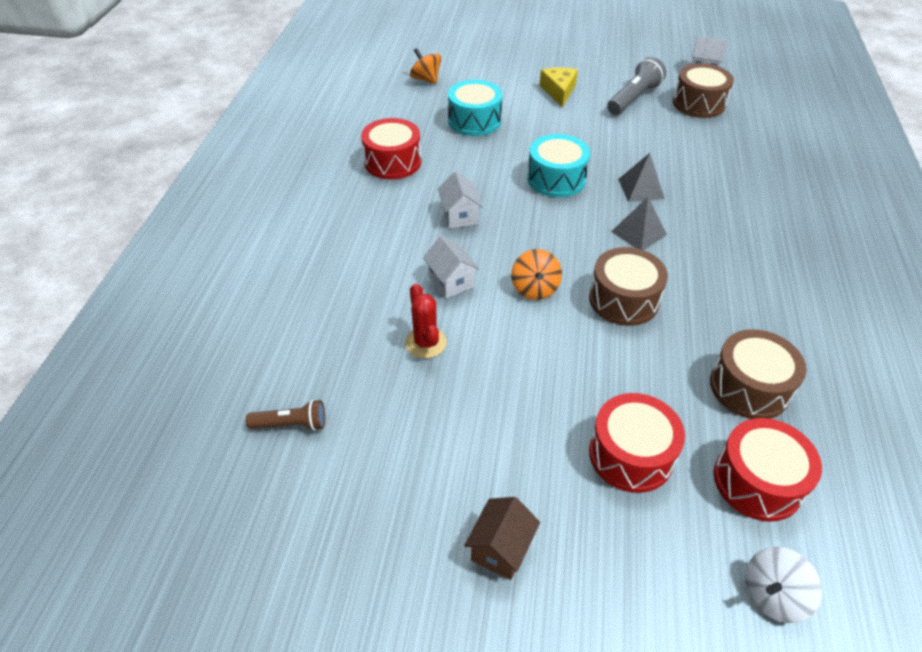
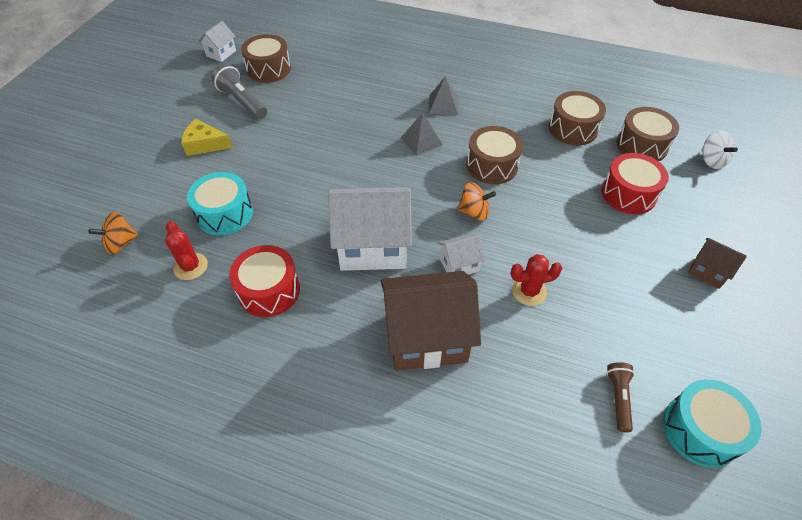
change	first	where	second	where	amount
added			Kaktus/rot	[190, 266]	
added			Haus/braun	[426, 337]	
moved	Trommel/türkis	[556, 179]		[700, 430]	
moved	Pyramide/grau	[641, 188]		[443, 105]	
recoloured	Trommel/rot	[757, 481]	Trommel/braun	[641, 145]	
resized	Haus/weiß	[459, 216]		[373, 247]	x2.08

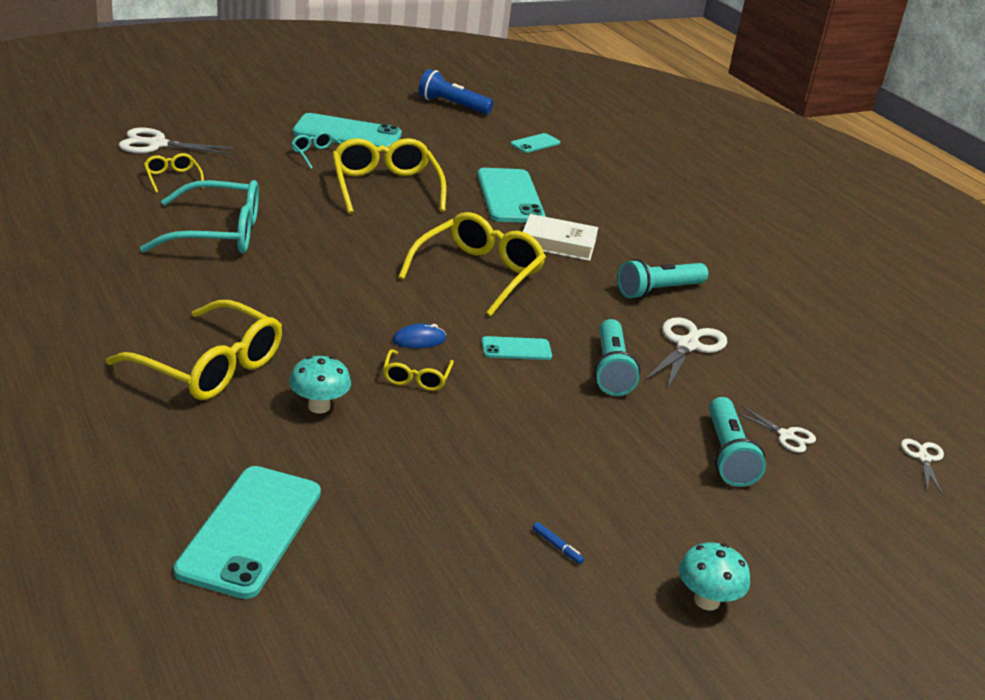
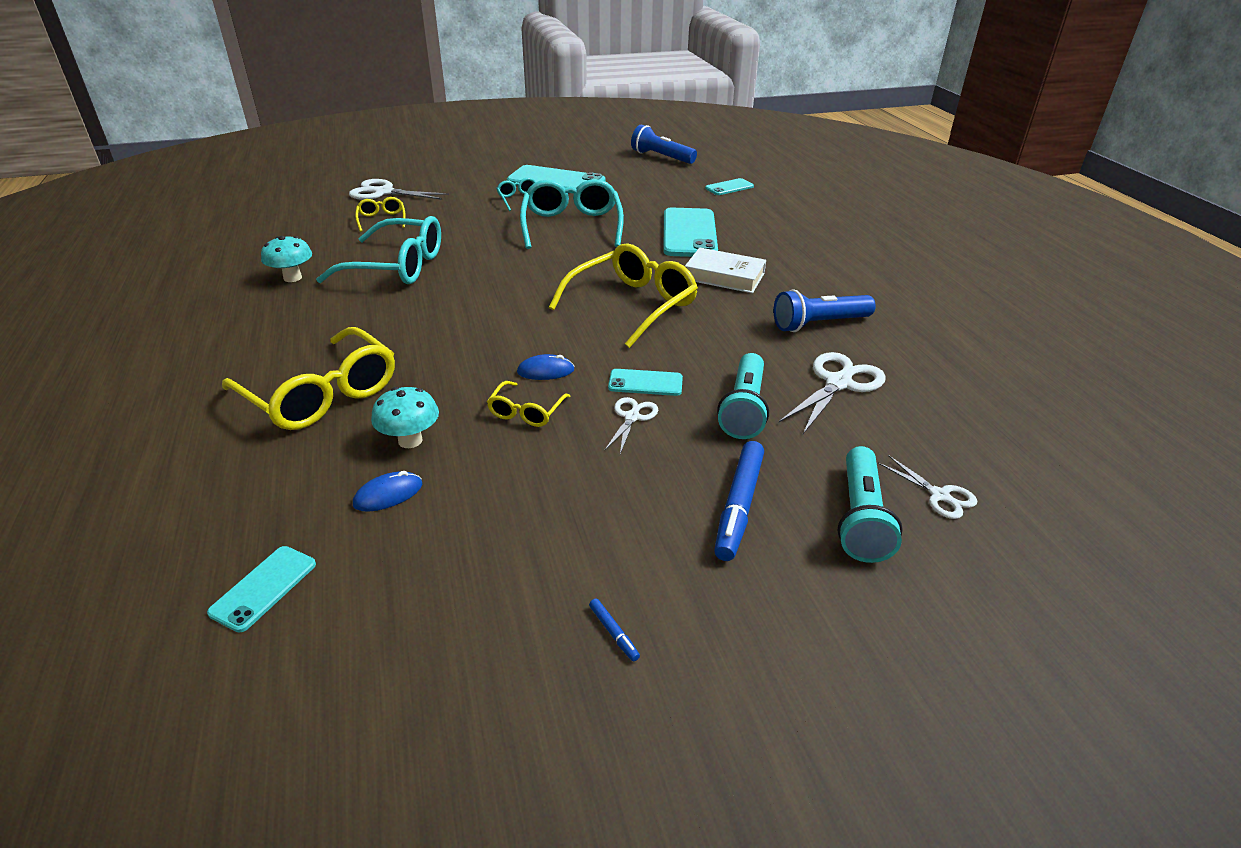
change	first	where	second	where	amount
added			Computermaus/blau	[388, 494]	
added			Filzstift/blau	[739, 506]	
moved	Pilz/türkis	[706, 600]		[292, 278]	
moved	Schere/weiß	[923, 458]		[632, 417]	
recoloured	Brille/gelb	[385, 187]	Brille/türkis	[572, 226]	
recoloured	Taschenlampe/türkis	[658, 291]	Taschenlampe/blau	[819, 324]	
resized	Handy/türkis	[250, 531]		[263, 588]	x0.50

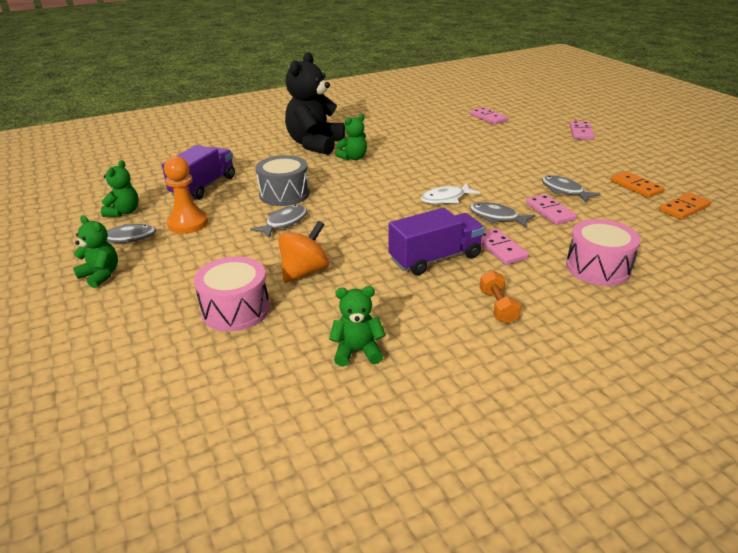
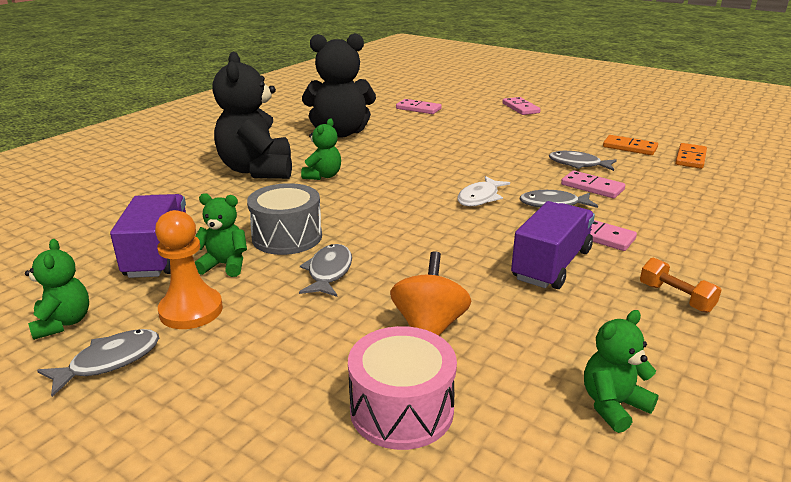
change	first	where	second	where	amount
removed	Trommel/rosa	[598, 268]			
added			Teddybär/schwarz	[340, 133]	
moved	Teddybär/grün	[100, 275]		[225, 265]	

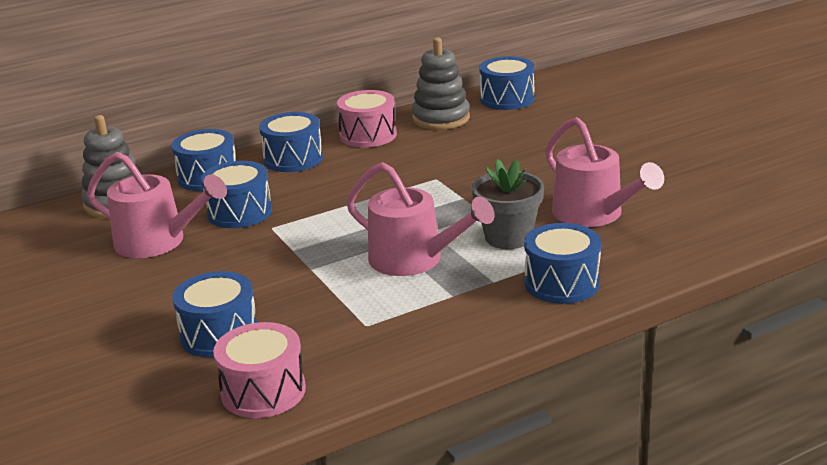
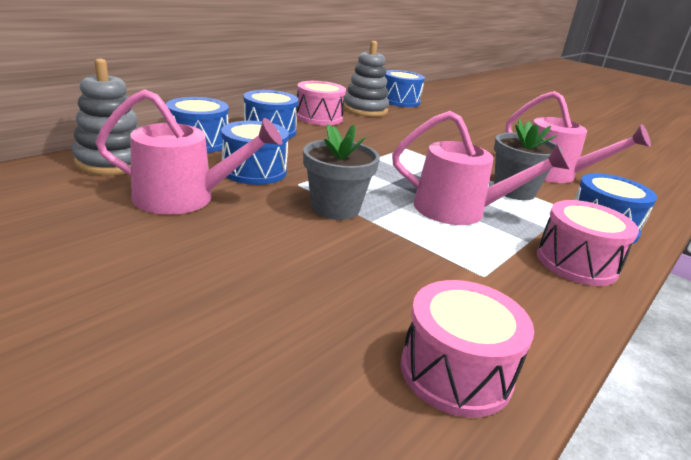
change	first	where	second	where	amount
removed	Trommel/blau	[219, 334]			
added			Blumentopf/grau	[335, 208]	
added			Trommel/rosa	[576, 263]	

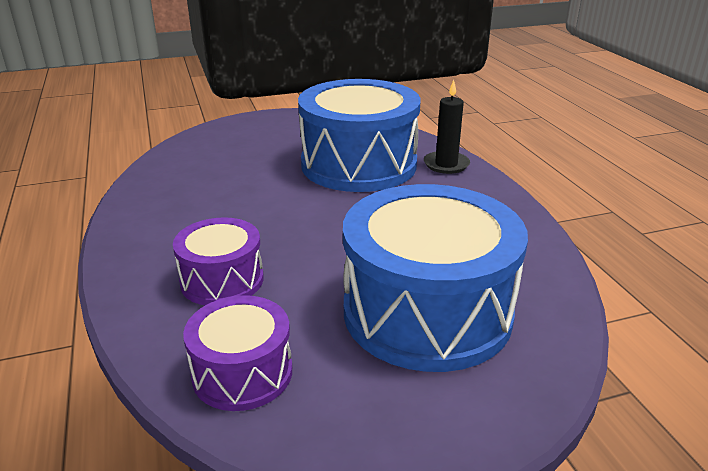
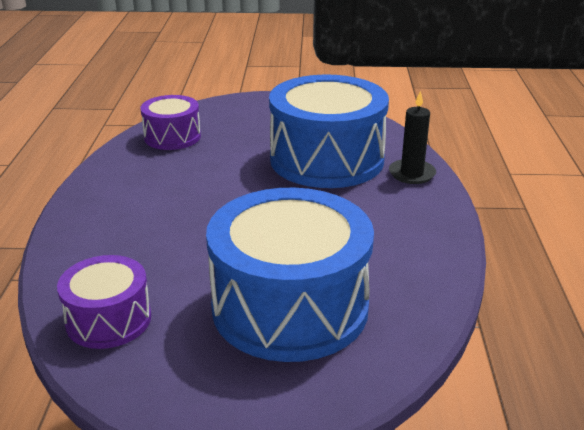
change	first	where	second	where	amount
moved	Trommel/lila	[222, 280]		[172, 137]	

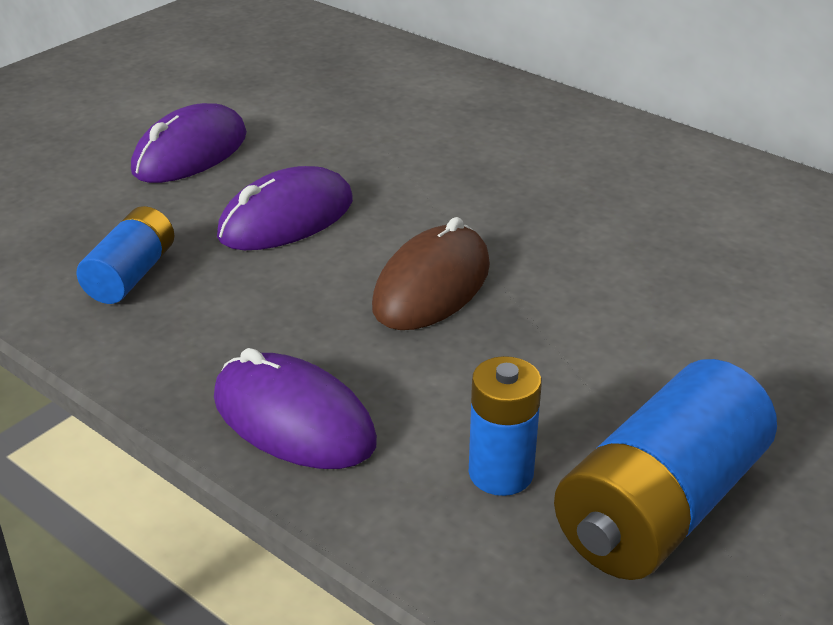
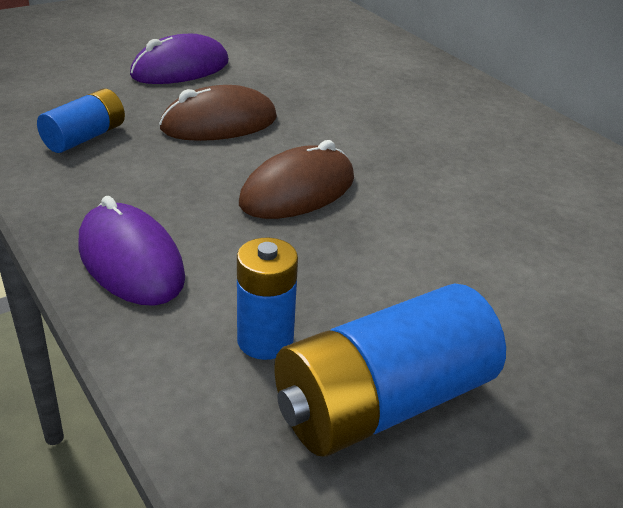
change	first	where	second	where	amount
recoloured	Computermaus/lila	[286, 219]	Computermaus/braun	[219, 123]	

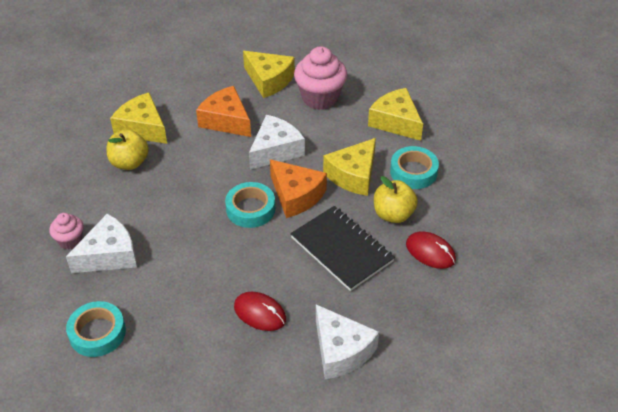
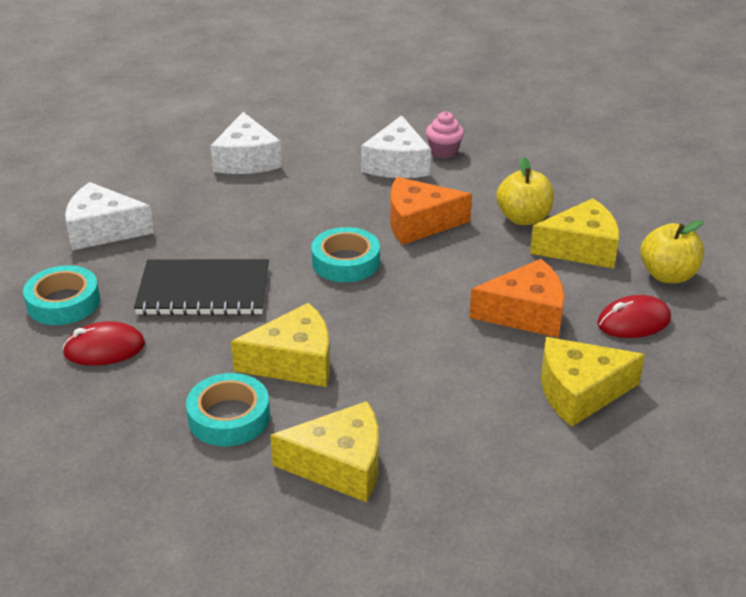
change	first	where	second	where	amount
removed	Muffin/rosa	[320, 98]			
moved	Klebeband/türkis	[97, 333]		[63, 302]	
moved	Computermaus/rot	[260, 313]		[633, 322]	
moved	Käse/weiß	[275, 150]		[247, 160]	
moved	Käse/orange	[296, 195]		[419, 223]	
moved	Apfel/gelb	[393, 214]		[667, 275]	
turned	Käse/gelb	[353, 175]		[294, 362]	90 degrees clockwise

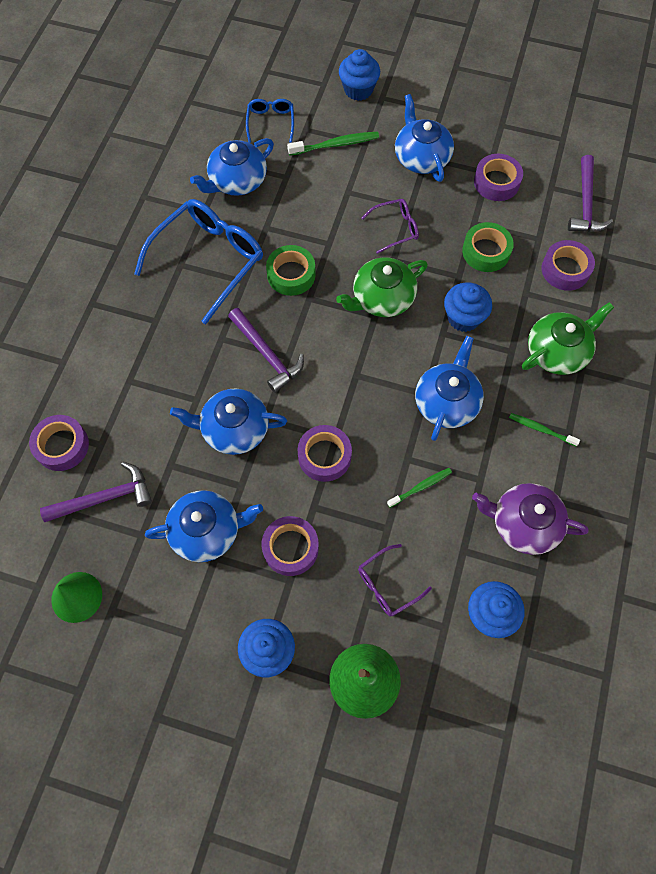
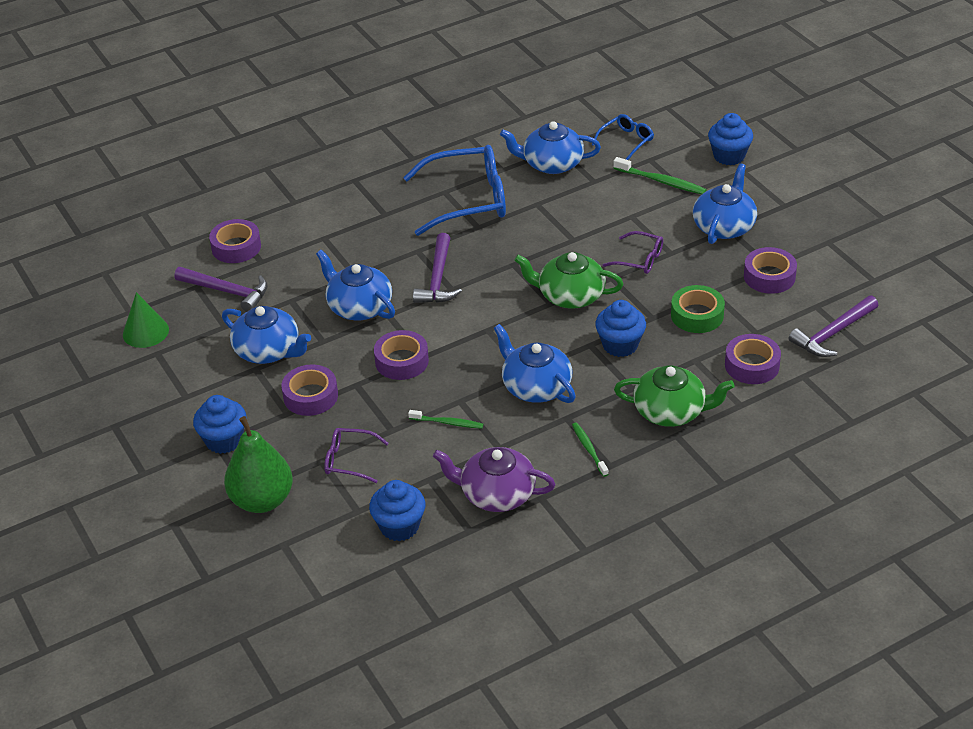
change	first	where	second	where	amount
removed	Klebeband/grün	[291, 274]			
turned	Teekanne/blau	[446, 402]		[536, 387]	105 degrees counterclockwise
turned	Teekanne/lila	[523, 524]		[496, 494]	45 degrees counterclockwise

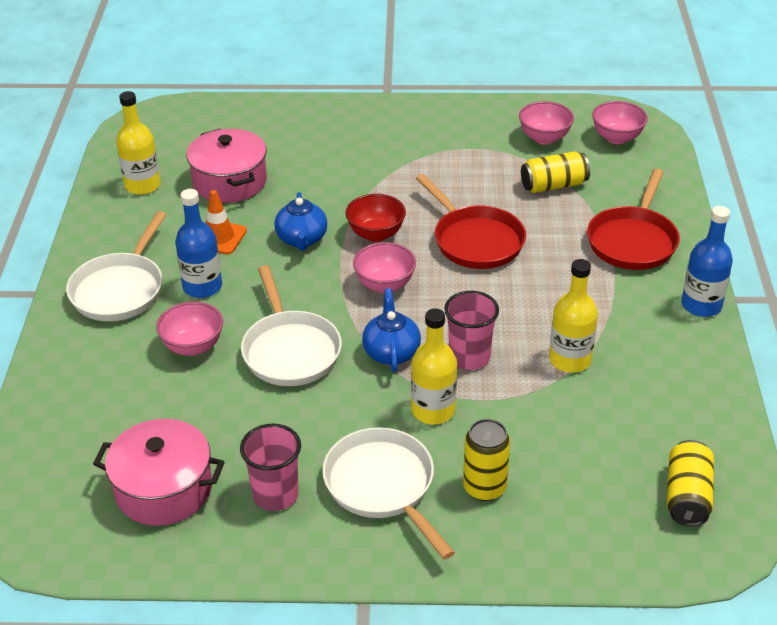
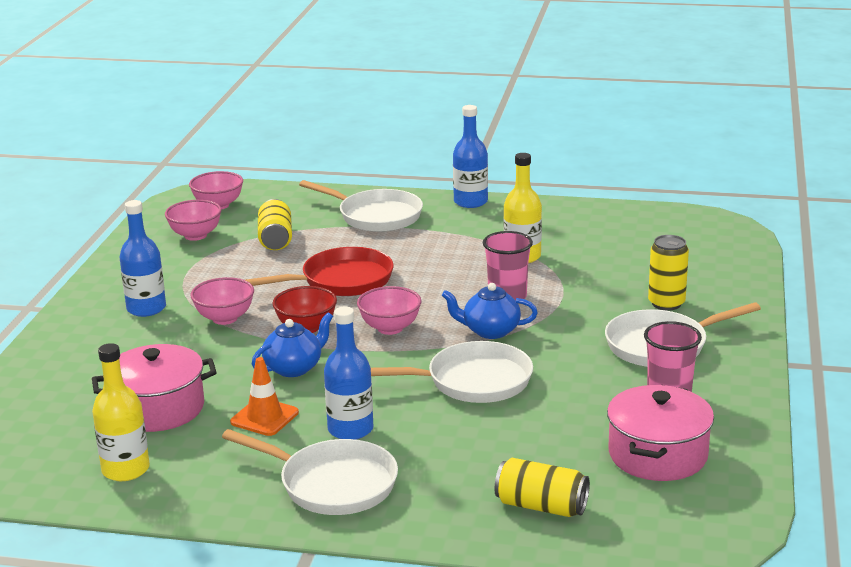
change	first	where	second	where	amount
removed	Flasche/gelb	[433, 410]			
added			Flasche/blau	[146, 308]	
moved	Schüssel/rosa	[193, 346]		[225, 318]	
moved	Dose/gelb	[687, 496]		[541, 506]	
recoloured	Pfanne/rot	[633, 240]	Pfanne/weiß	[375, 216]	
turned	Teekanne/blau	[302, 239]		[294, 368]	45 degrees counterclockwise

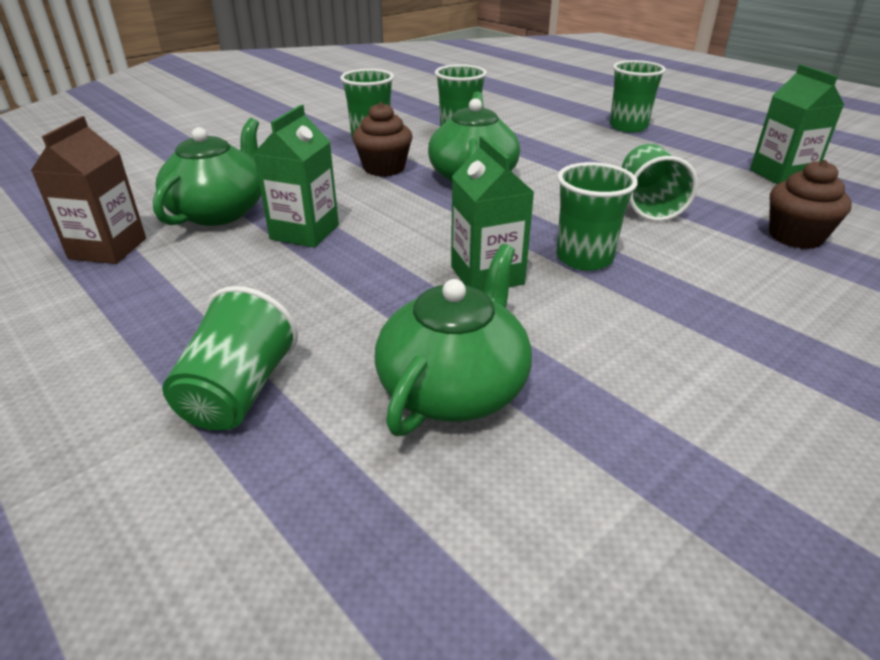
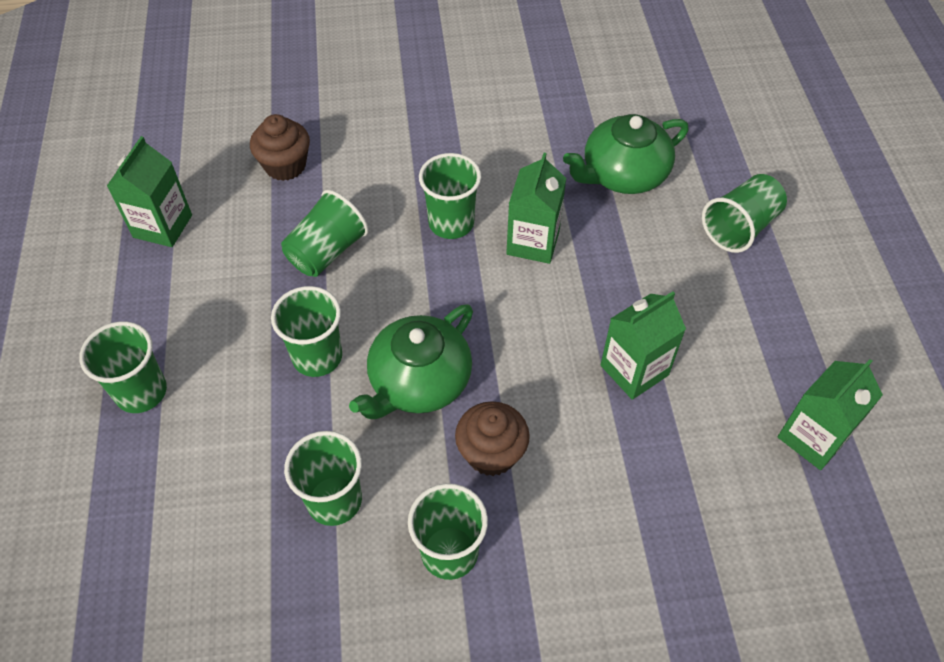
change	first	where	second	where	amount
removed	Teekanne/grün	[219, 211]			
added			Becher/grün	[317, 357]	
recoloured	Getränkekarton/braun	[108, 248]	Getränkekarton/grün	[813, 437]	

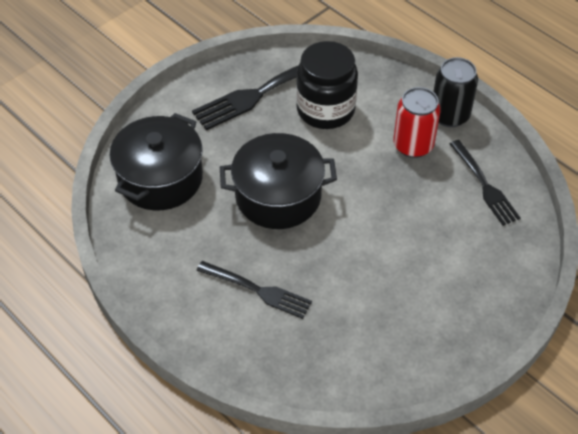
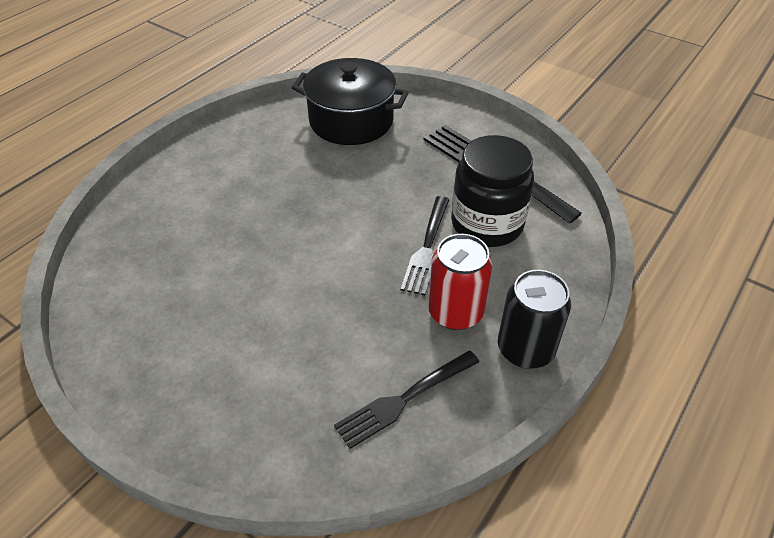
change	first	where	second	where	amount
removed	Kochtopf/schwarz	[278, 196]			
moved	Gabel/schwarz	[257, 290]		[427, 248]	

